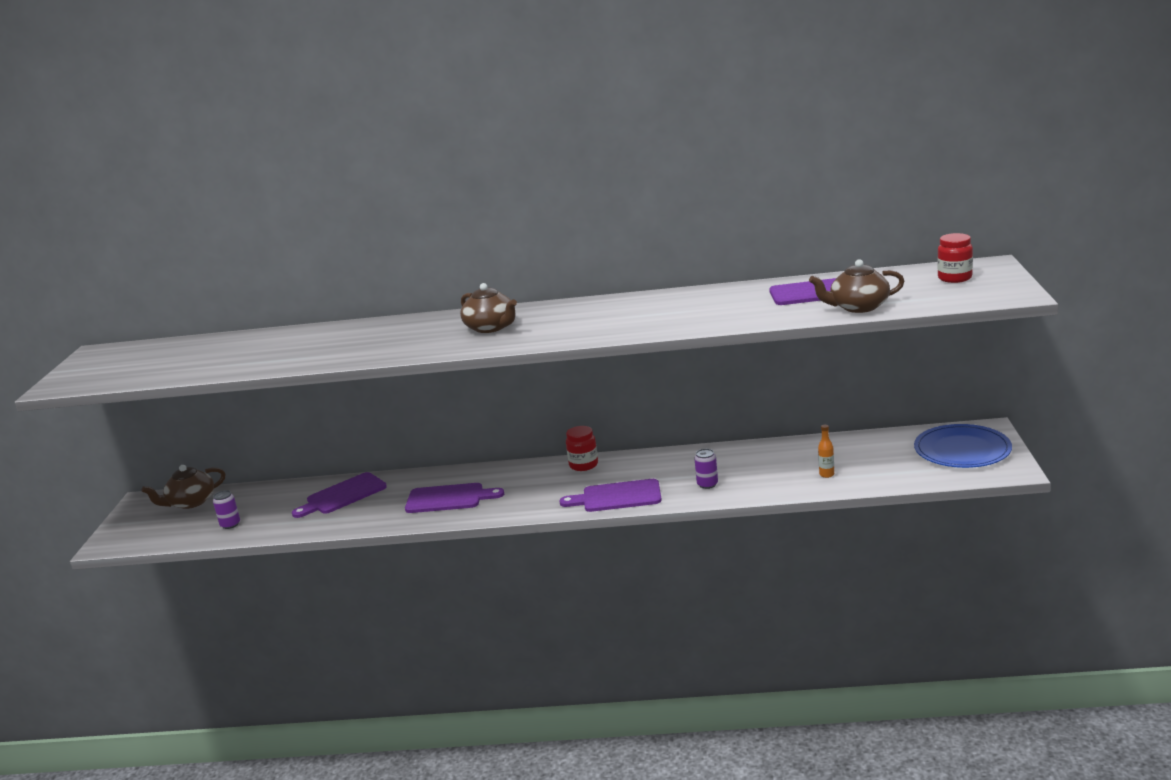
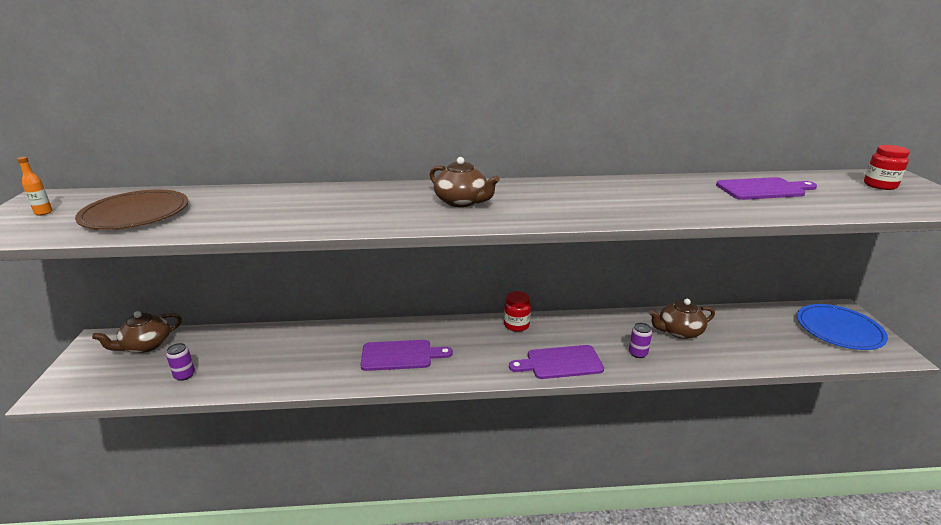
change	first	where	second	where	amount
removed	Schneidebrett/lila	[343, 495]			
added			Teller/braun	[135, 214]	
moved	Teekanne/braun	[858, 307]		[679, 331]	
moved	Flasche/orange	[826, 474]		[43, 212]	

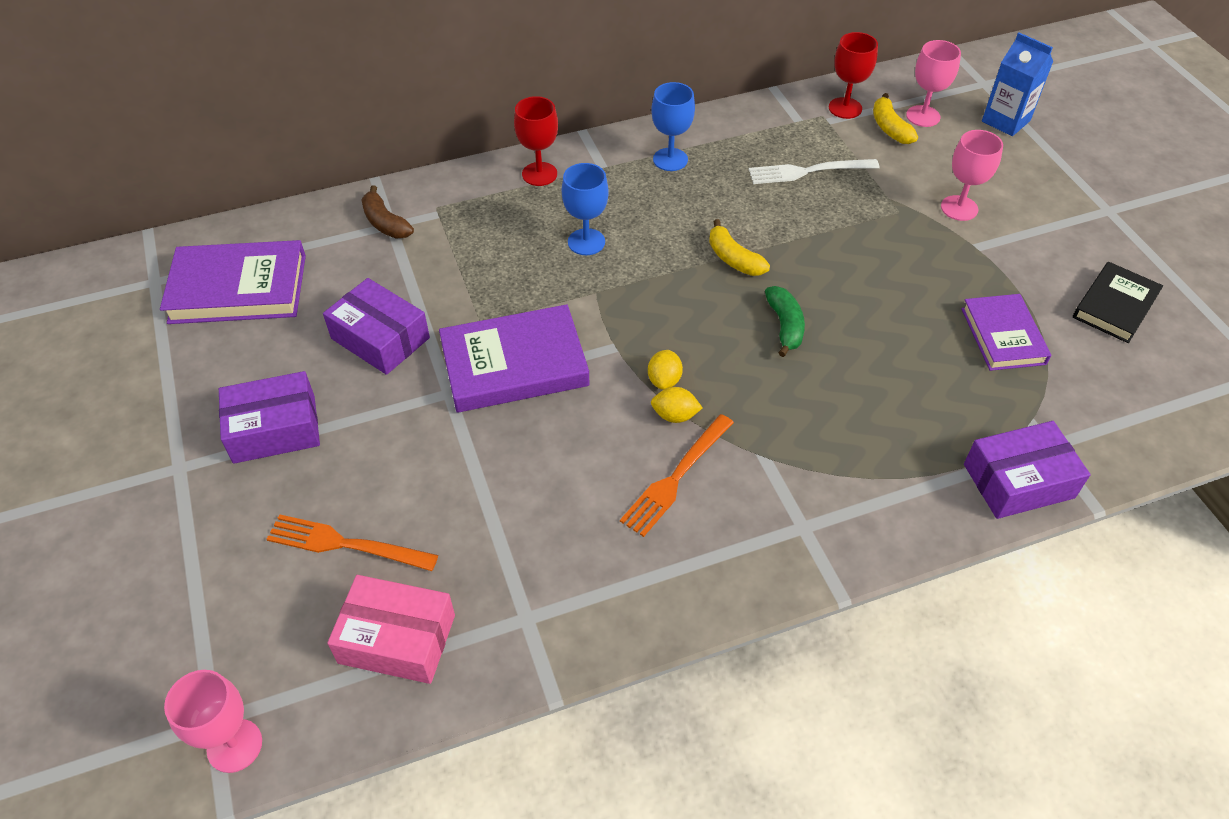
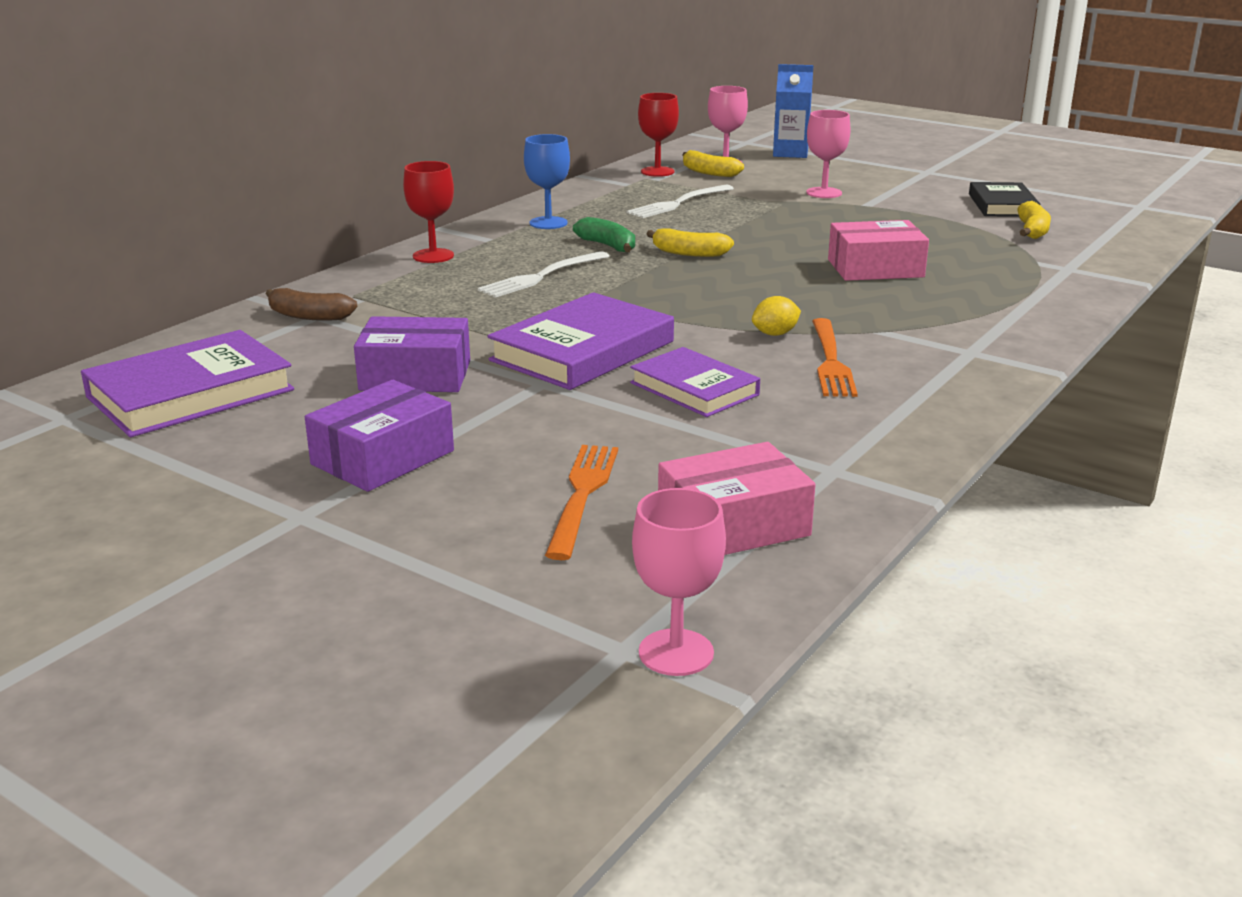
change	first	where	second	where	amount
removed	Zitrone/gelb	[664, 380]			
removed	Schachtel/lila	[1018, 481]			
added			Schachtel/rosa	[875, 268]	
added			Banane/gelb	[1032, 231]	
moved	Banane/grün	[785, 326]		[608, 246]	
moved	Buch/lila	[1003, 336]		[694, 389]	
replaced	Kelch/blau	[586, 242]	Gabel/weiß	[541, 277]	
turned	Gabel/orange	[344, 544]		[582, 494]	120 degrees clockwise

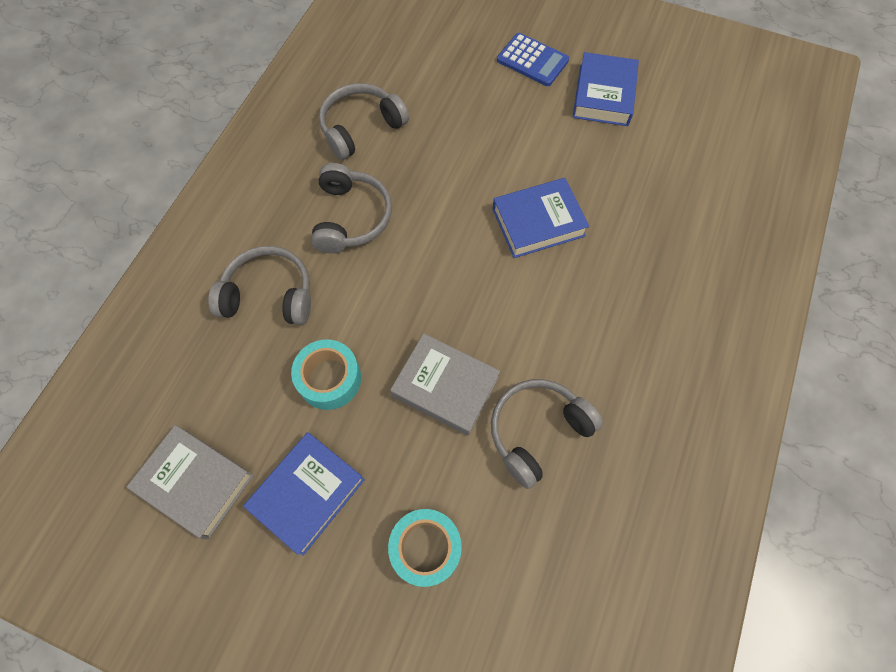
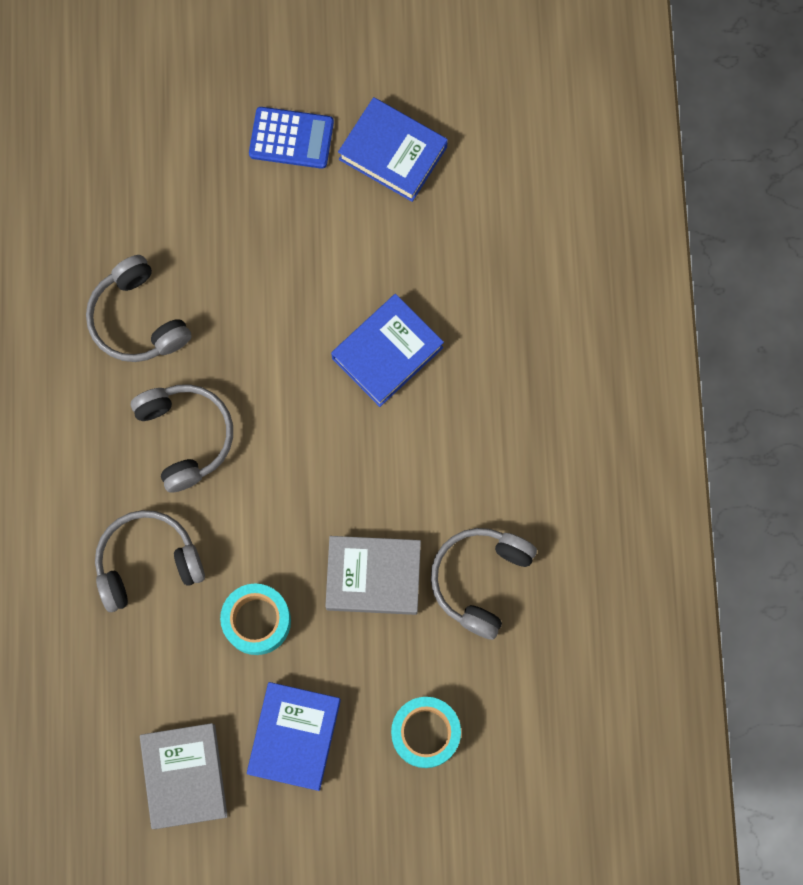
change	first	where	second	where	amount
turned	Buch/grau	[195, 483]		[184, 776]	75 degrees clockwise
turned	Kopfhörer/grau	[361, 128]		[138, 319]	60 degrees counterclockwise
turned	Buch/blau	[603, 95]		[393, 153]	45 degrees counterclockwise

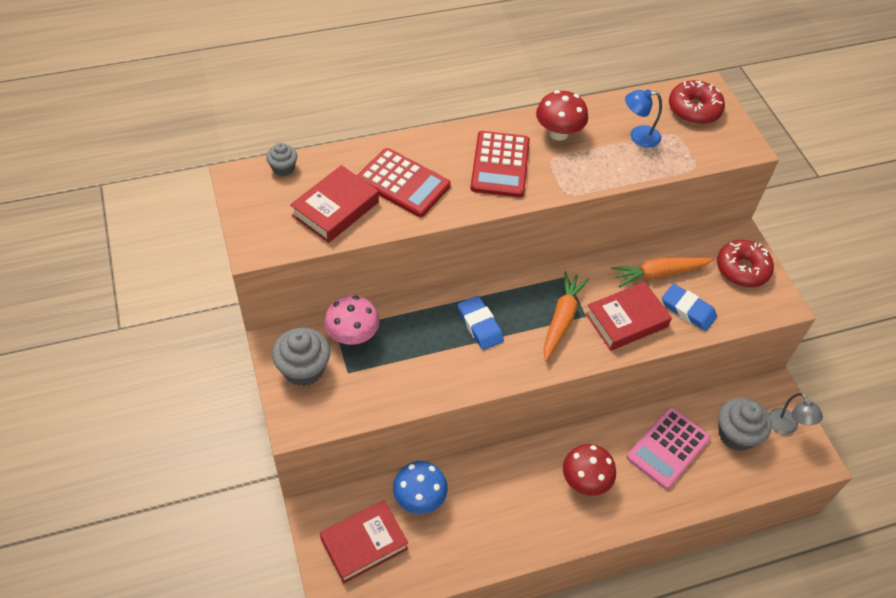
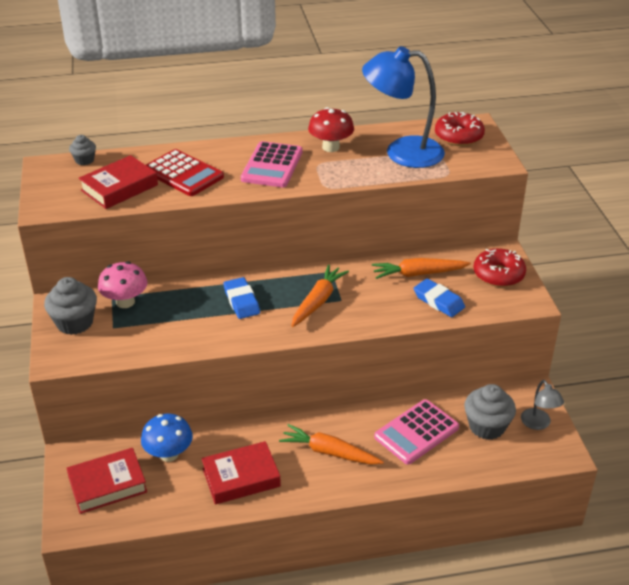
change	first	where	second	where	amount
moved	Buch/rot	[626, 320]		[241, 477]	
replaced	Pilz/rot	[585, 481]	Karotte/orange	[329, 452]	
recoloured	Taschenrechner/rot	[500, 165]	Taschenrechner/rosa	[272, 165]	
resized	Lampe/blau	[638, 136]		[402, 152]	x2.08

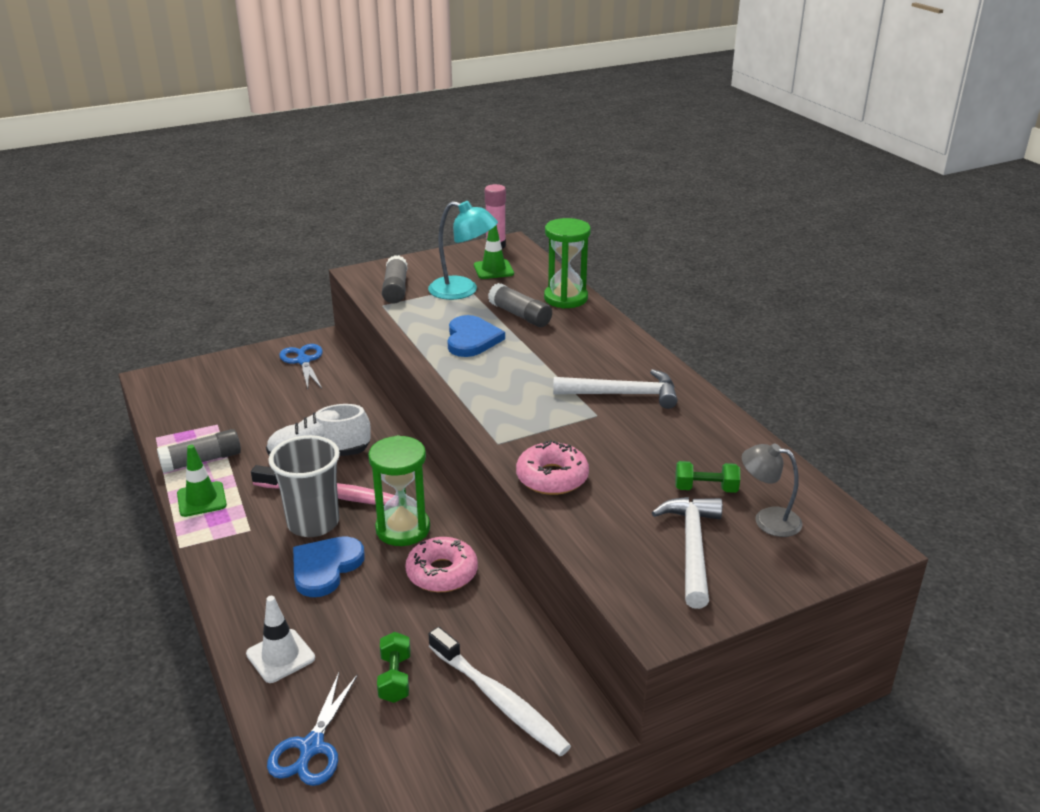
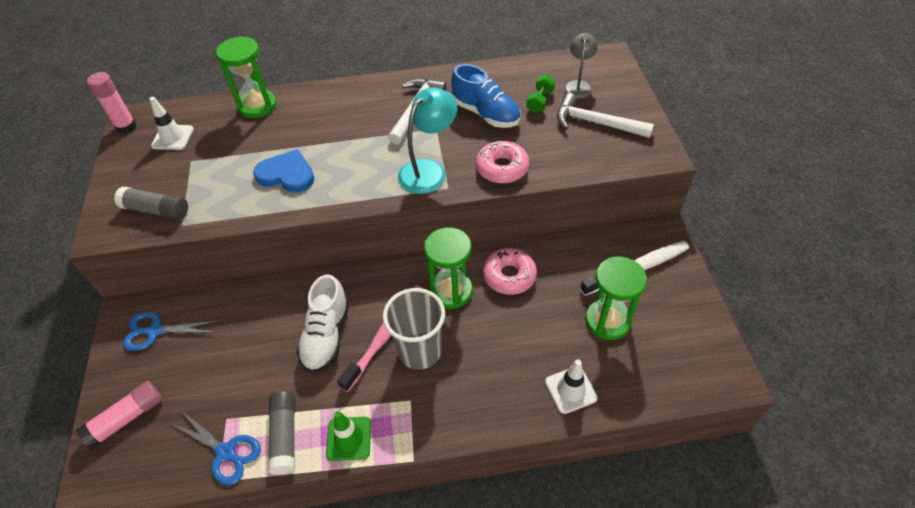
change	first	where	second	where	amount
removed	Herz/blau	[325, 567]			
removed	Klebestift/grau	[520, 315]			
added			Klebestift/rosa	[126, 418]	
added			Schuh/blau	[486, 114]	
moved	Schere/blau	[311, 747]		[226, 452]	
moved	Lampe/türkis	[463, 291]		[428, 170]	
replaced	Hantel/grün	[395, 678]	Sanduhr/grün	[607, 321]	
recoloured	Leitkegel/grün	[493, 270]	Leitkegel/weiß	[173, 137]	
turned	Lampe/grau	[767, 519]		[578, 85]	150 degrees clockwise

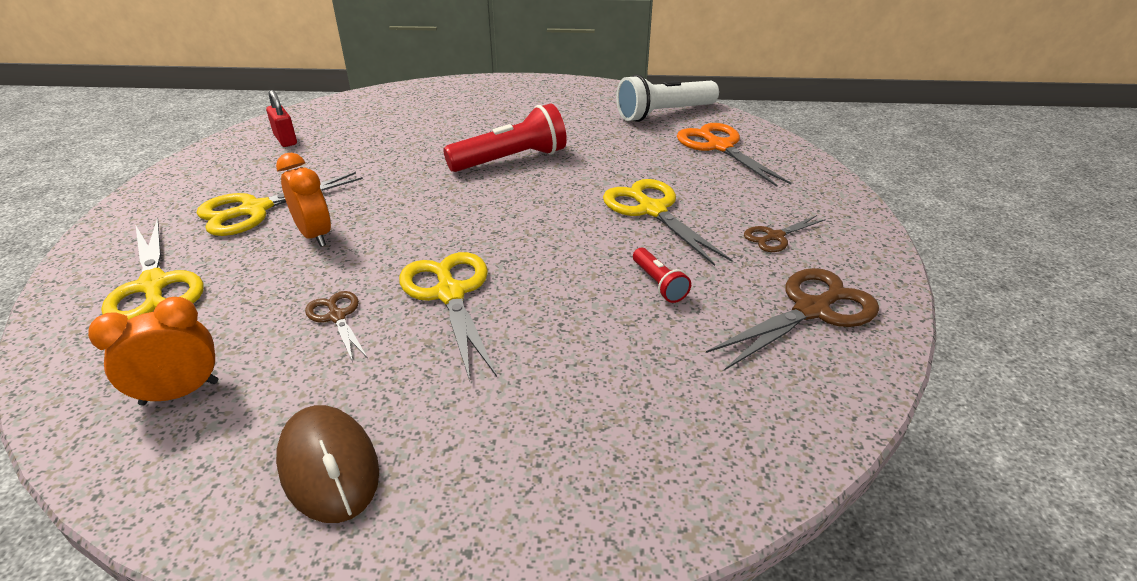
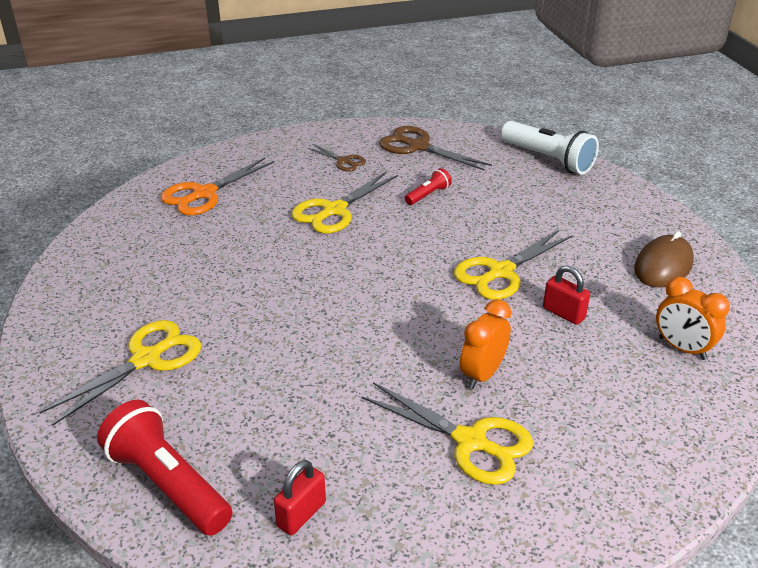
change	first	where	second	where	amount
moved	Schere/gelb	[154, 285]		[146, 359]	
moved	Taschenlampe/rot	[511, 160]		[167, 484]	
moved	Taschenlampe/weiß	[664, 114]		[548, 159]	
replaced	Schere/braun	[337, 317]	Vorhängeschloss/rot	[563, 313]	

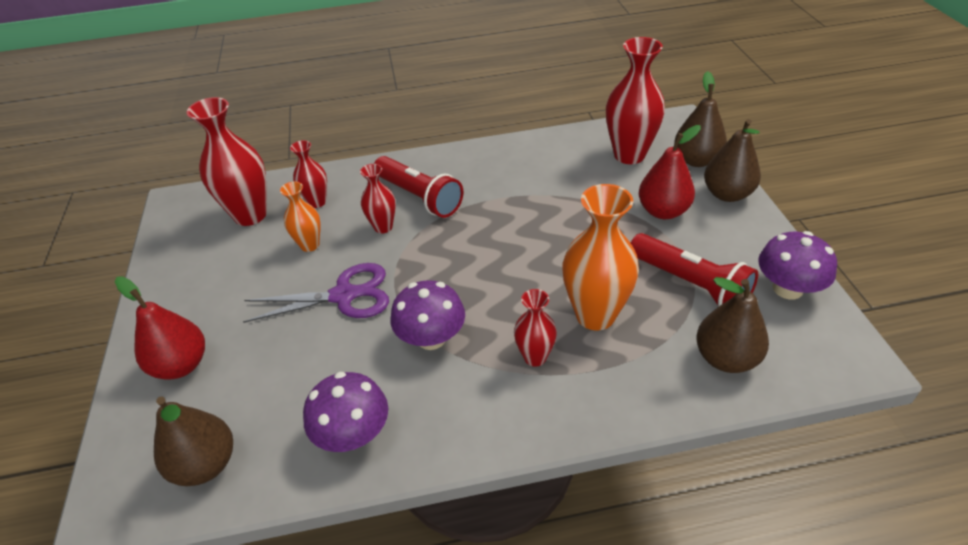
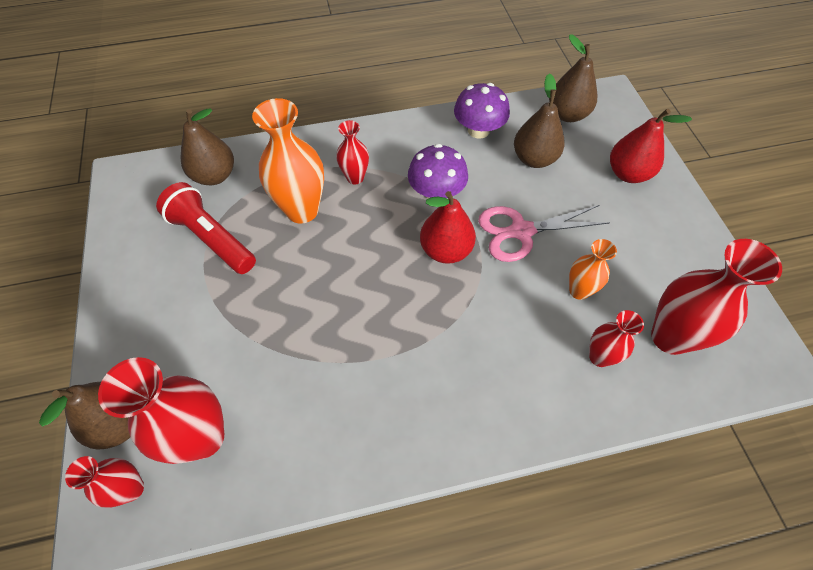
change	first	where	second	where	amount
removed	Taschenlampe/rot	[419, 197]			
removed	Pilz/lila	[787, 288]			
moved	Vase/rot	[383, 227]		[131, 489]	
moved	Birne/rot	[663, 211]		[446, 250]	
moved	Birne/braun	[727, 194]		[534, 159]	
recoloured	Schere/lila	[343, 295]	Schere/rosa	[521, 231]	

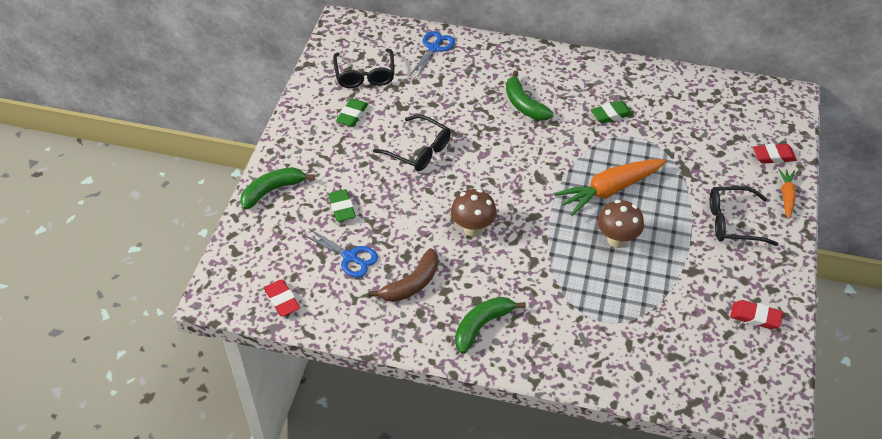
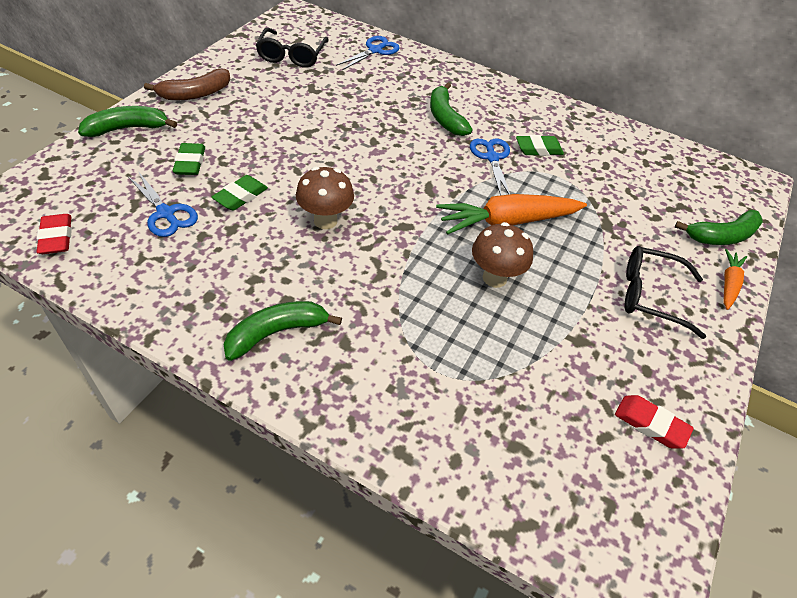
change	first	where	second	where	amount
removed	Brille/schwarz	[419, 150]			
added			Schere/blau	[492, 158]	
moved	Radiergummi/grün	[352, 115]		[240, 196]	
moved	Banane/braun	[412, 284]		[195, 94]	
replaced	Radiergummi/rot	[773, 156]	Banane/grün	[721, 236]	

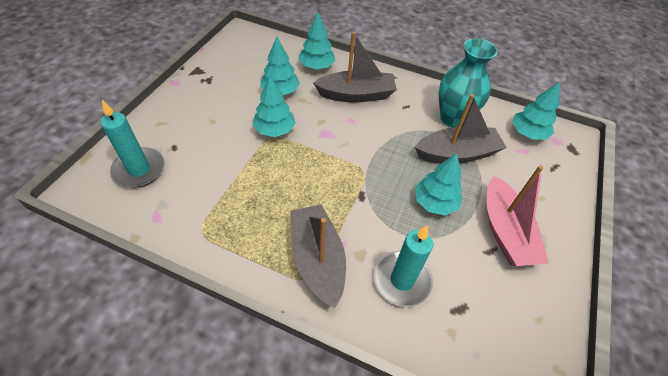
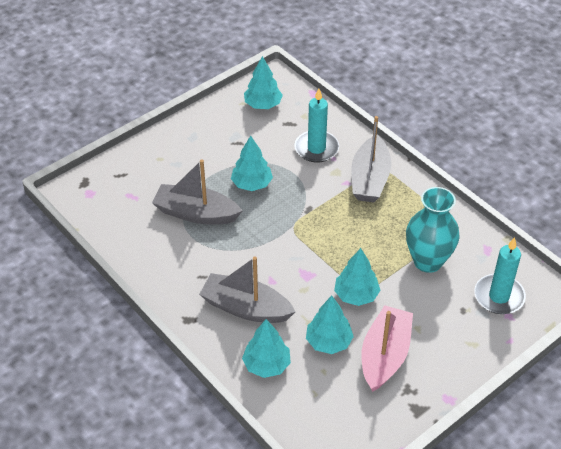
change	first	where	second	where	amount
moved	Vase/türkis	[453, 118]		[428, 261]	
moved	Boot/rosa	[505, 231]		[385, 355]	
moved	Baum/türkis	[527, 133]		[263, 105]	

